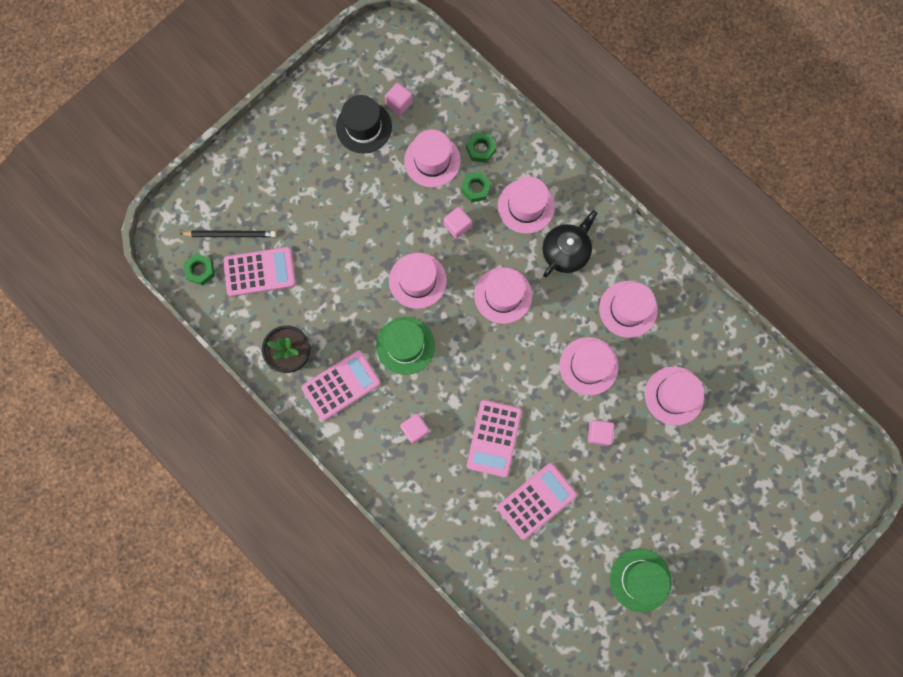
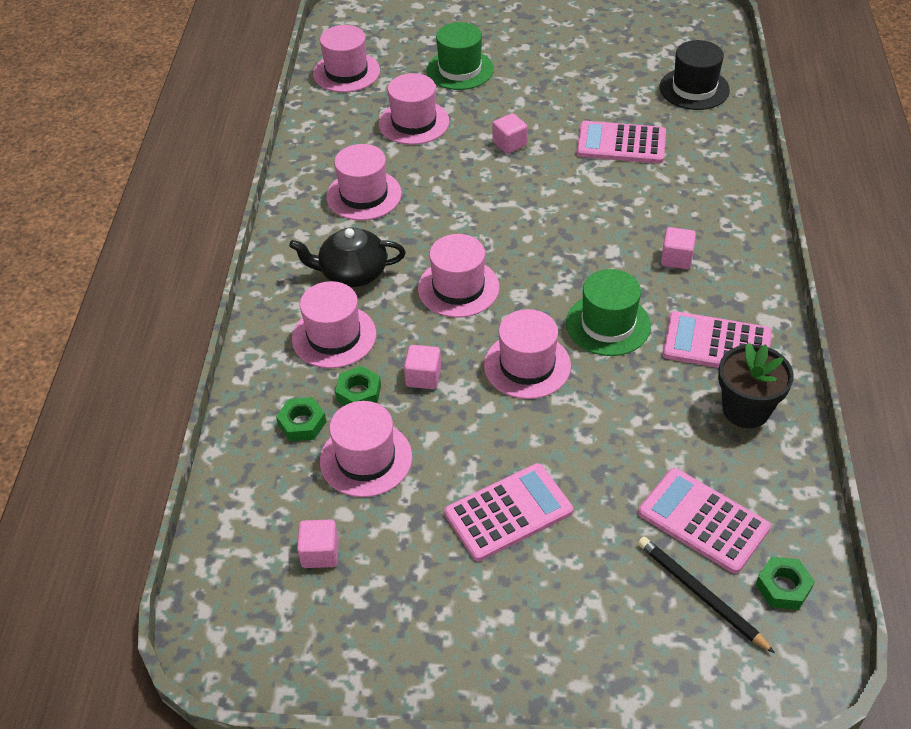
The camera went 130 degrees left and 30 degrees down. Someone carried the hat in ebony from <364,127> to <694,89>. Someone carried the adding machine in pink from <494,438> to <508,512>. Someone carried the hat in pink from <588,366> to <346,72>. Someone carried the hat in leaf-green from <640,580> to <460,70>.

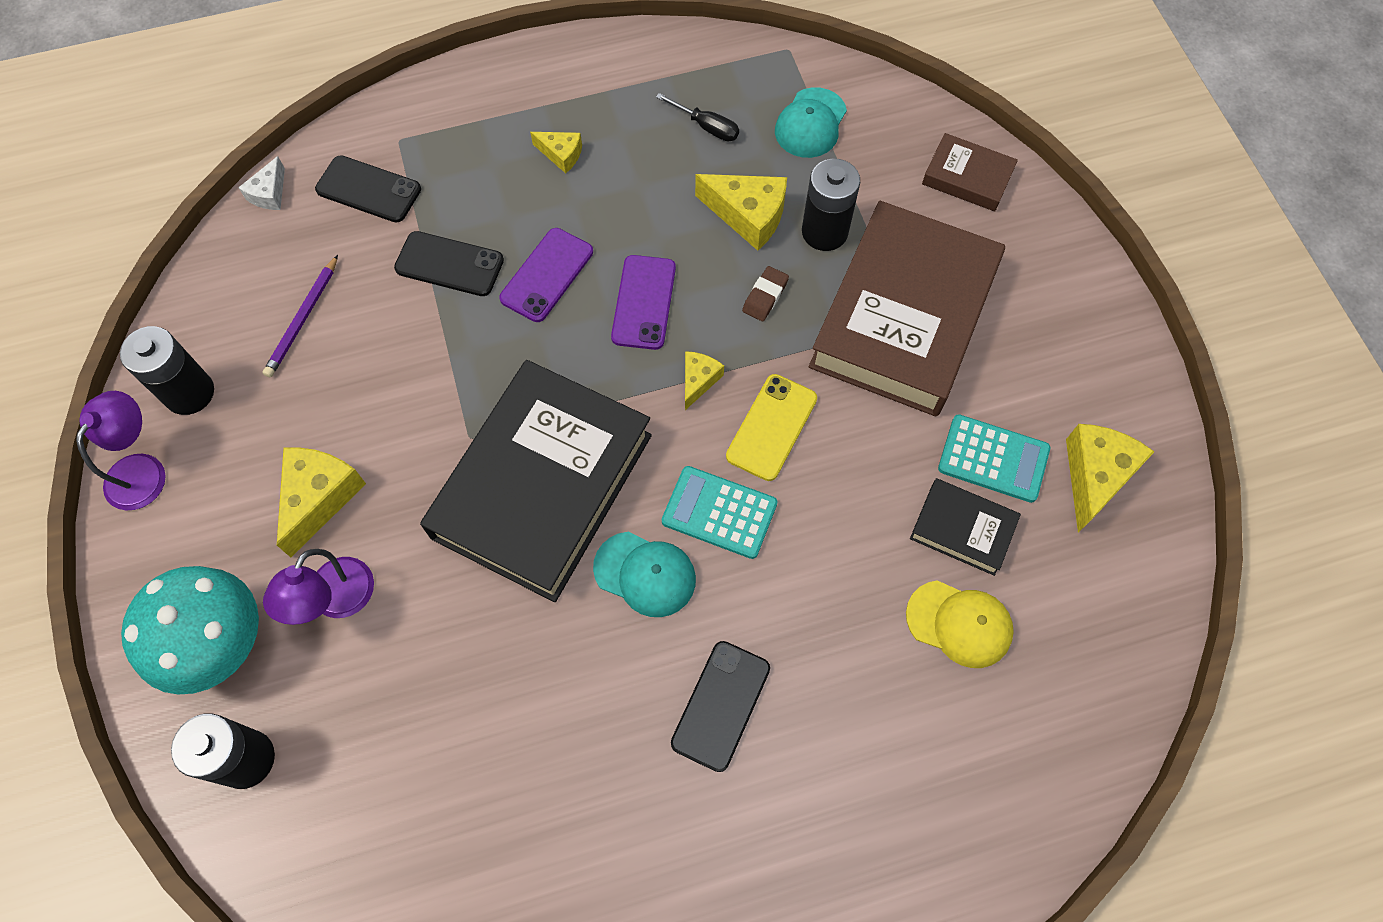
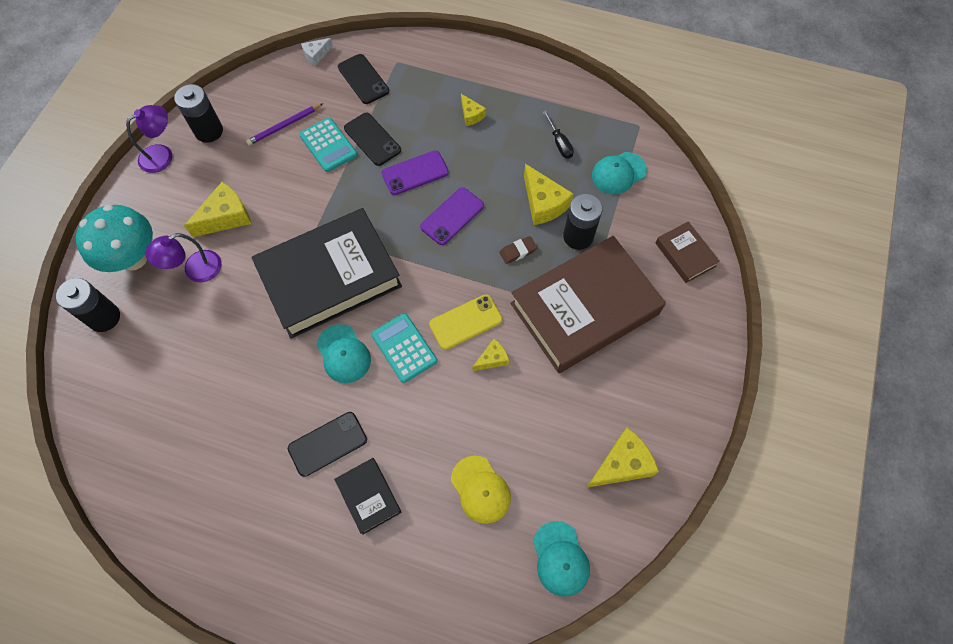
The camera went 35 degrees right and 0 degrees up. Someone carried the piece of cheese in golden from <698,380> to <492,359>. Someone carried the book in ebony from <962,529> to <368,496>. Someone carried the adding machine in teal from <993,459> to <328,145>. Someone put down the baseball cap in teal at <560,558>.

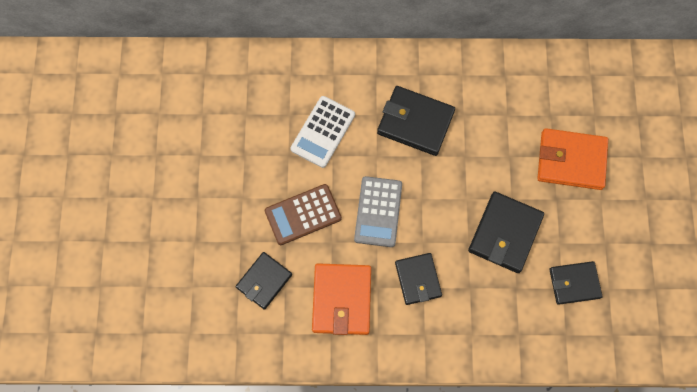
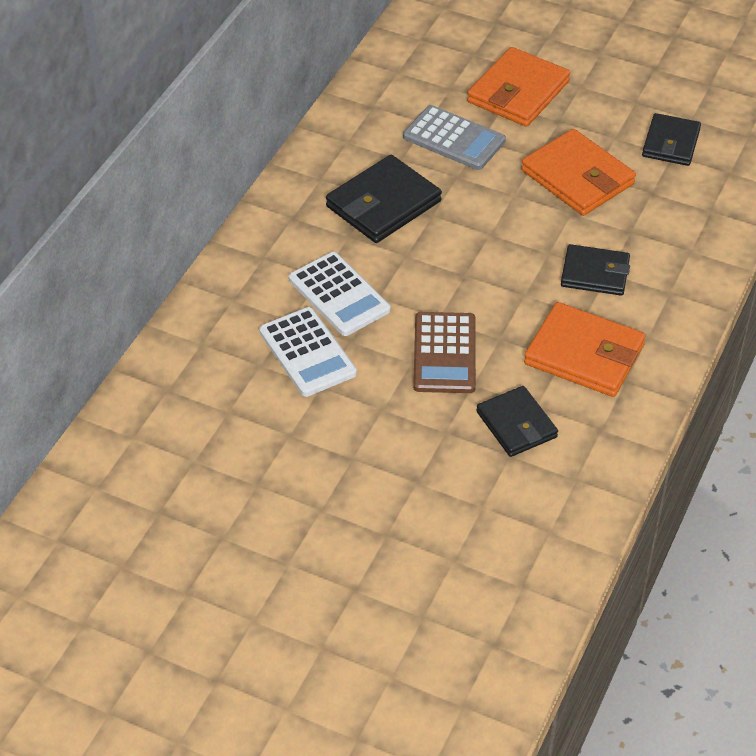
The camera went 65 degrees left and 25 degrees down. Someone carried the adding machine in gray from <378,212> to <454,139>. Someone repainted the billfold in ebony at <505,233>, which became the billfold in bright orange at <577,177>. Someone put down the adding machine in white at <307,352>.

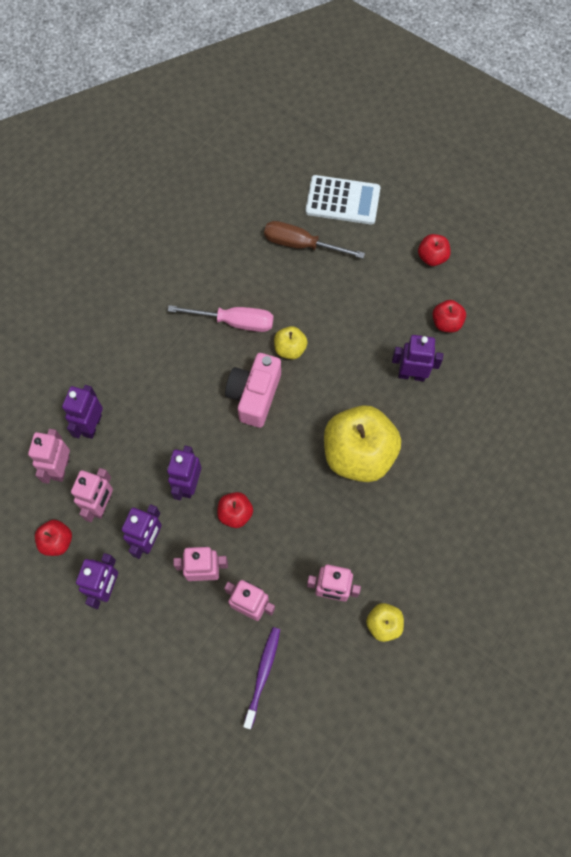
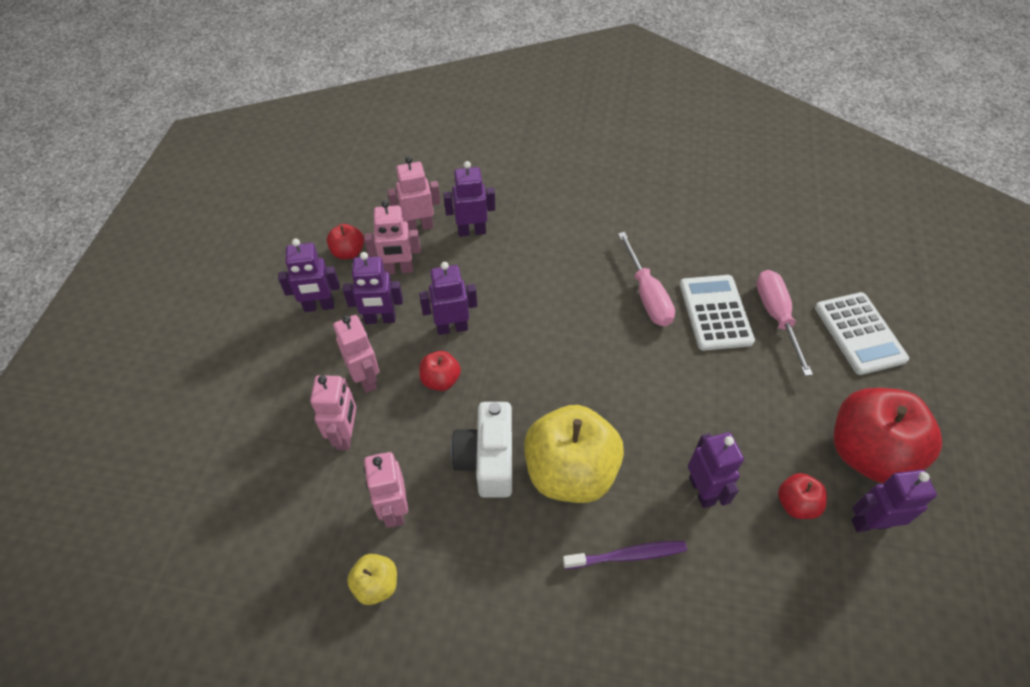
The camera went 65 degrees right and 15 degrees down. Someone took away the compact camera in pink at <254,395>. Someone carried the tooth brush in purple from <263,674> to <627,555>. Someone repainted the flat screwdriver in russet at <301,244>, which became the flat screwdriver in pink at <776,317>. Someone took away the apple fruit in golden at <290,349>. Someone scaled the apple fruit in scarlet at <432,257> by 2.16. Someone put down the compact camera in white at <487,460>. Someone put down the adding machine in white at <715,313>. Someone put down the robot in purple at <870,523>.

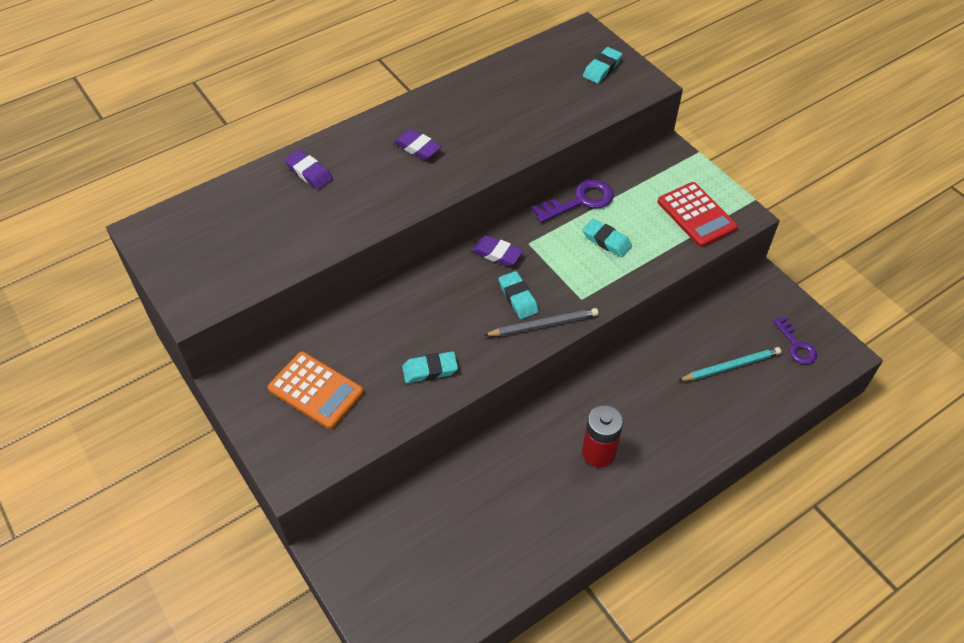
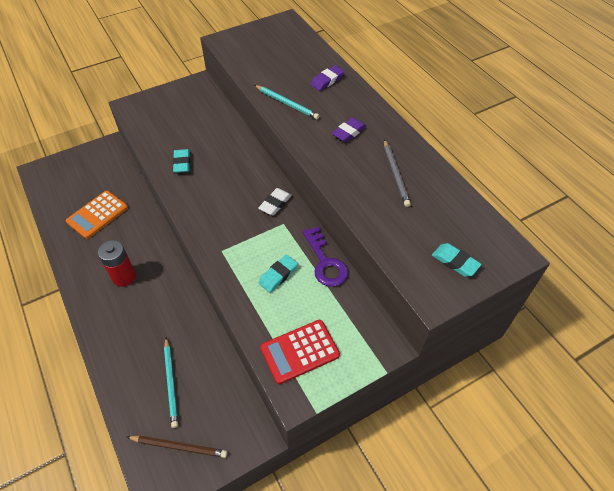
The camera went 95 degrees right and 0 degrees up. Someone carried the adding machine in bright orange from <316,390> to <97,215>. Someone repainted the eraser in purple at <497,254>, which became the eraser in white at <275,203>. Someone carried the pencil in gray from <543,324> to <395,174>. Someone took away the eraser in teal at <518,298>. Someone swapped the key in purple at <796,345> for the pencil in russet at <179,446>. Someone put down the pencil in teal at <287,103>.

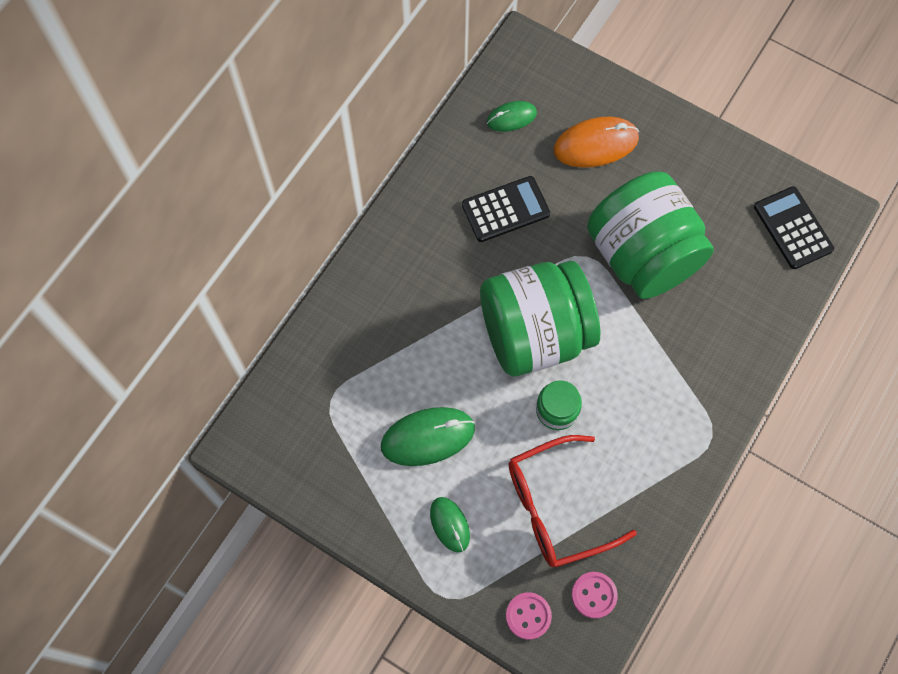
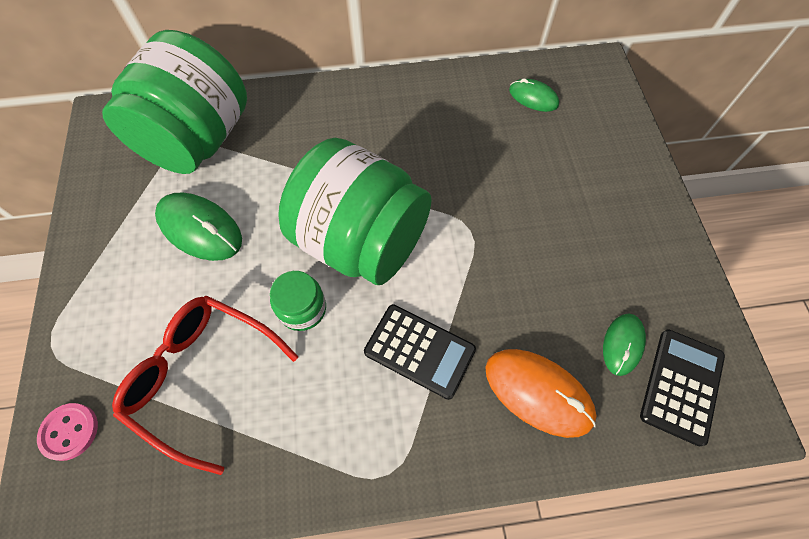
The camera went 50 degrees right and 5 degrees down. Someone carried the computer mouse in leaf-green from <450,524> to <622,344>. Someone carried the adding machine in ebony from <505,209> to <419,351>. Someone carried the computer mouse in bright orange from <596,144> to <538,392>. Someone took away the shirt button in pink at <594,595>. Someone carried the jar in leaf-green from <642,255> to <198,139>.

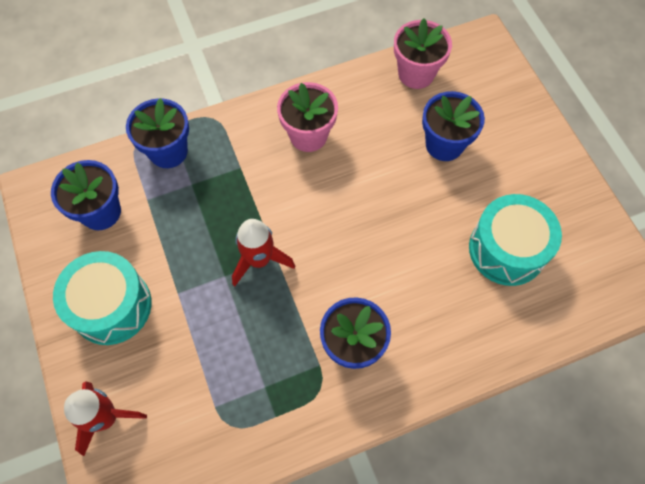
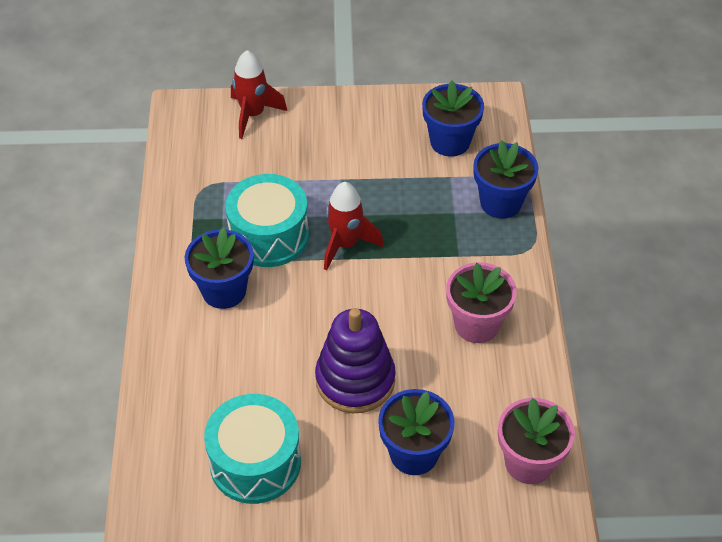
The camera went 110 degrees right and 15 degrees down. Someone carried the snare drum in teal from <111,306> to <269,236>. Someone put down the ring stacker in purple at <355,380>.

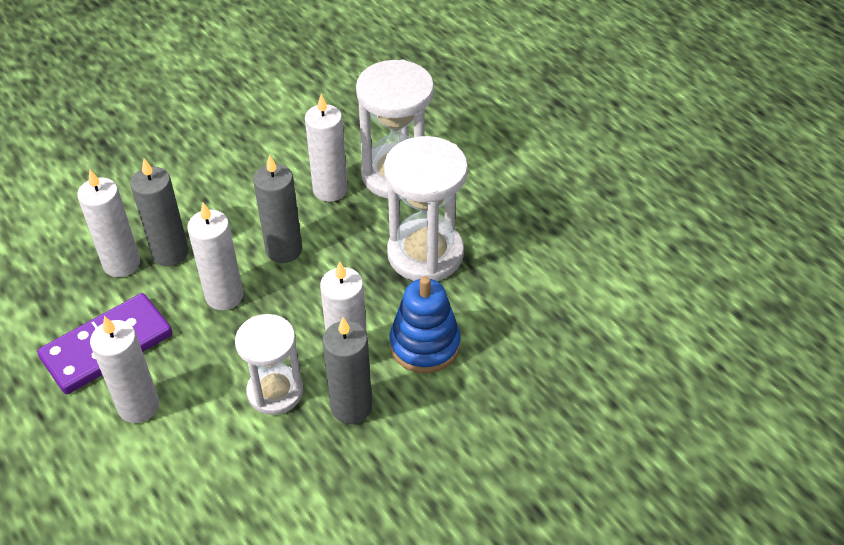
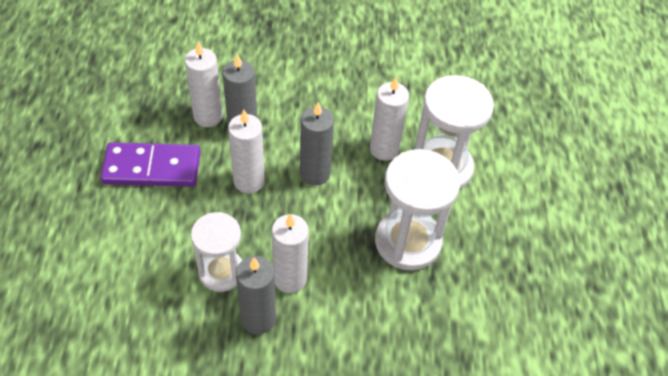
The camera went 35 degrees right and 5 degrees up. Someone took away the candle in white at <138,406>. Someone took away the ring stacker in royal blue at <425,345>.

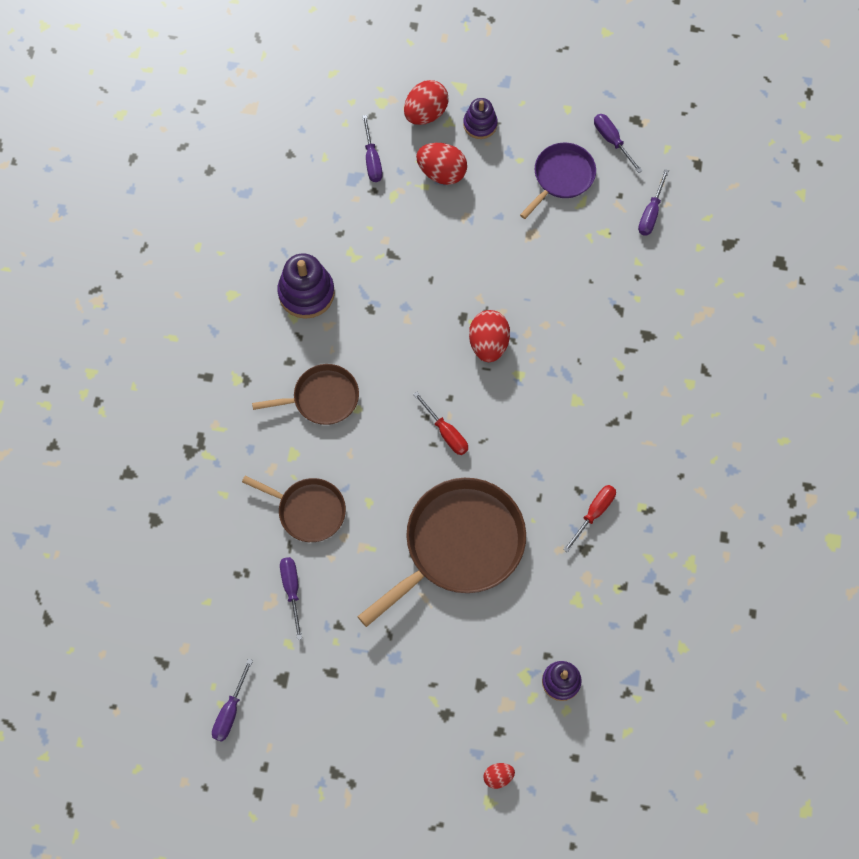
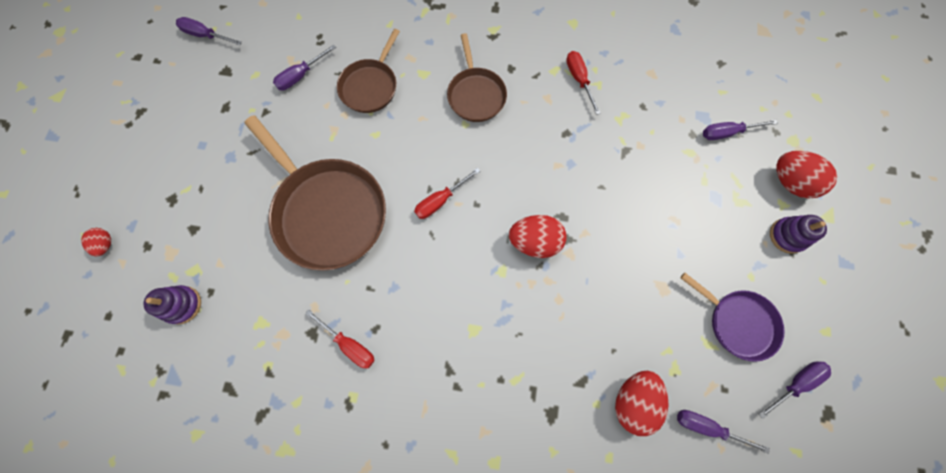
The camera went 90 degrees right and 5 degrees up. Someone swapped the ring stacker in purple at <306,293> for the flat screwdriver in scarlet at <579,80>. Someone rotated the flat screwdriver in purple at <292,590> by 150 degrees clockwise. Someone carried the egg shape in scarlet from <442,173> to <633,400>.

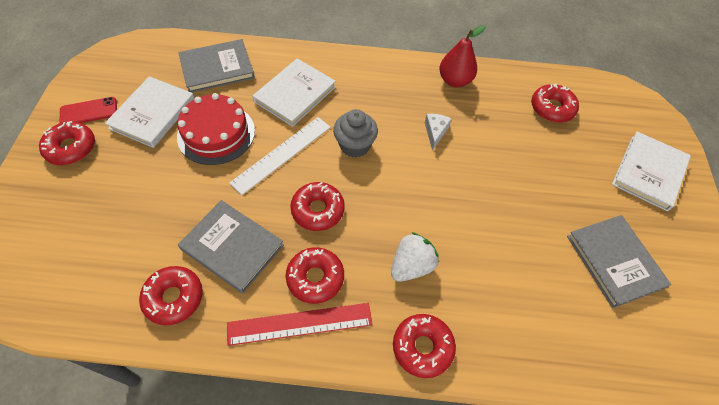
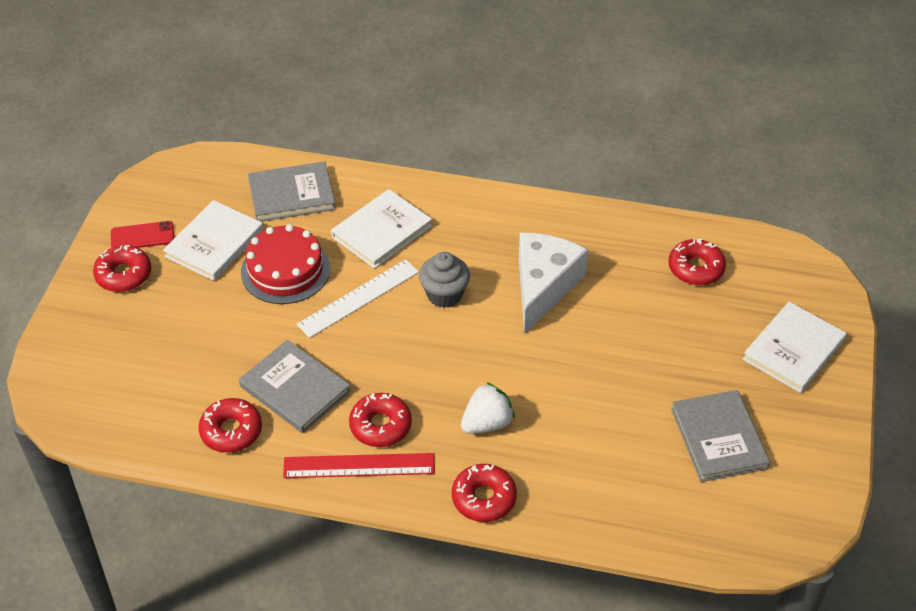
The camera went 10 degrees right and 10 degrees down. Someone took away the glazed donut in scarlet at <318,210>. Someone scaled the piece of cheese in white at <435,132> by 2.34. Someone took away the pear fruit in scarlet at <455,81>.

